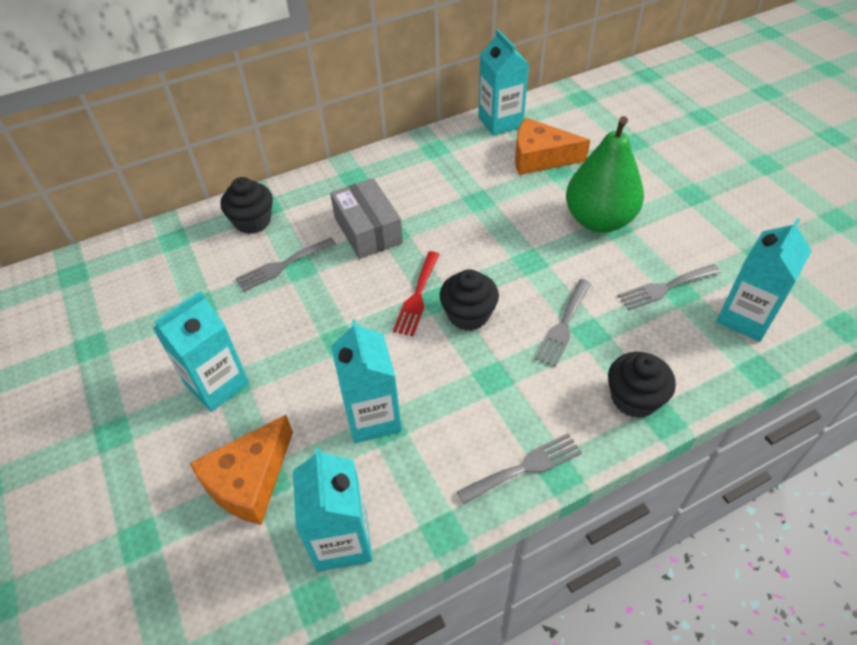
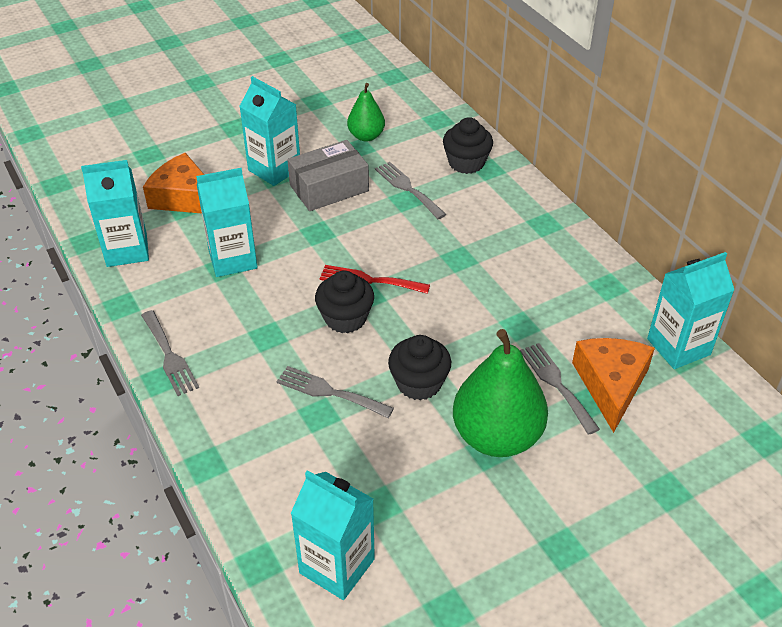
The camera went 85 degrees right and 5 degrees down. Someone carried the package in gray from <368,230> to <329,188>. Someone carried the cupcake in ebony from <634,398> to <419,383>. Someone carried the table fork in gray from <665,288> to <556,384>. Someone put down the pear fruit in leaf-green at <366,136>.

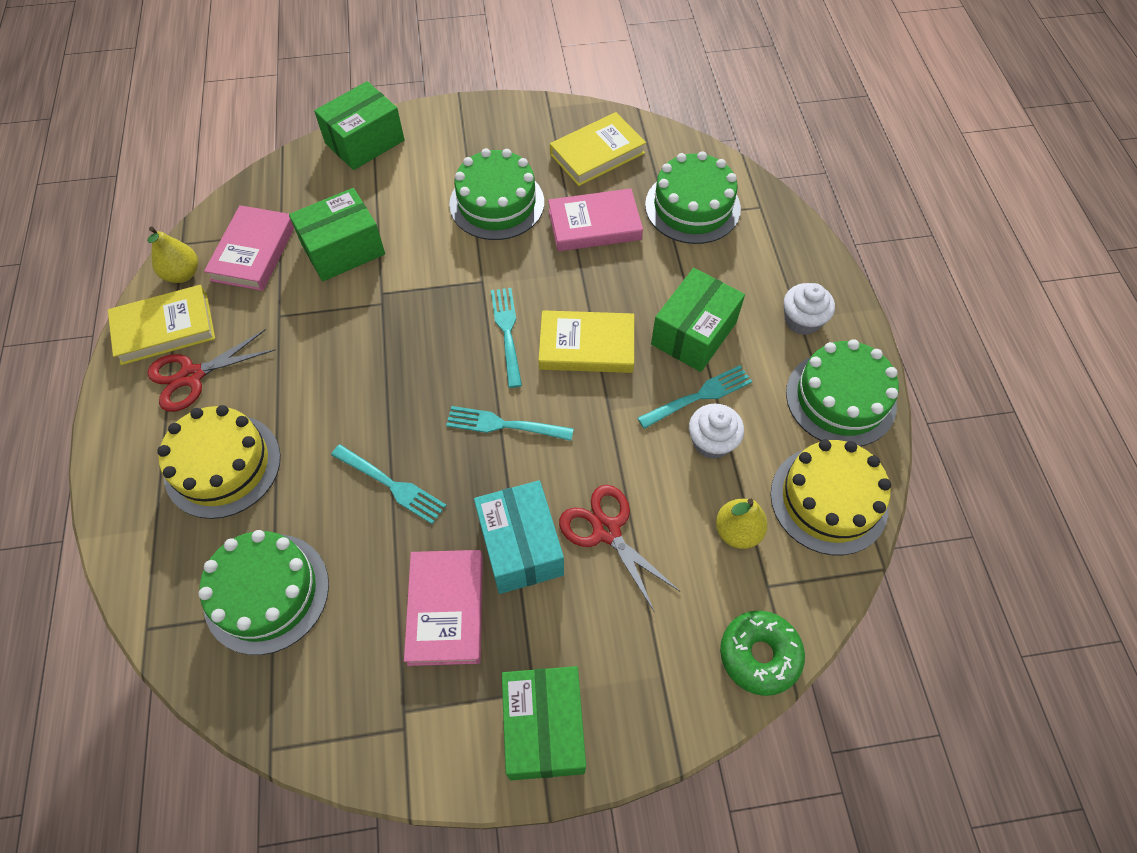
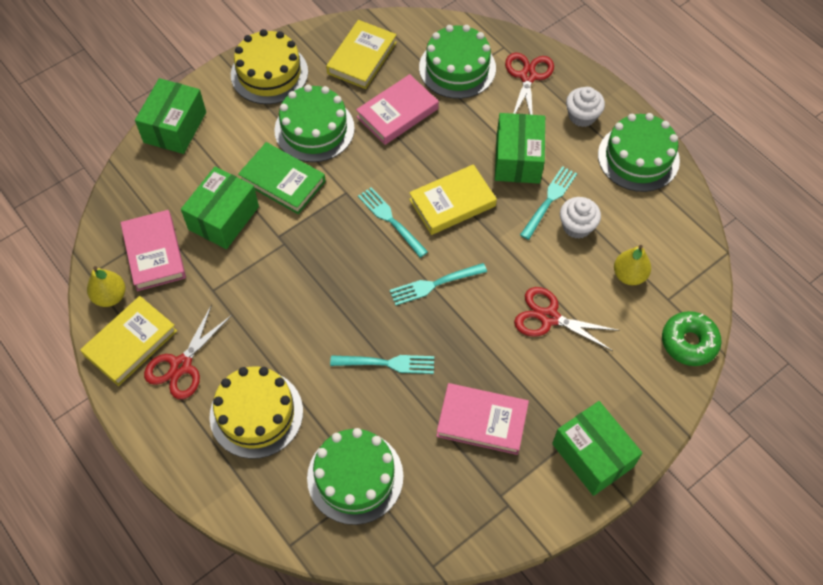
The camera went 30 degrees left and 0 degrees up. Someone rotated the book in pink at <446,609> by 45 degrees counterclockwise. Someone took away the package in teal at <520,546>. Someone carried the gateau in golden from <829,500> to <269,73>. Someone put down the book in leaf-green at <282,181>. Someone put down the pair of scissors in scarlet at <528,76>.

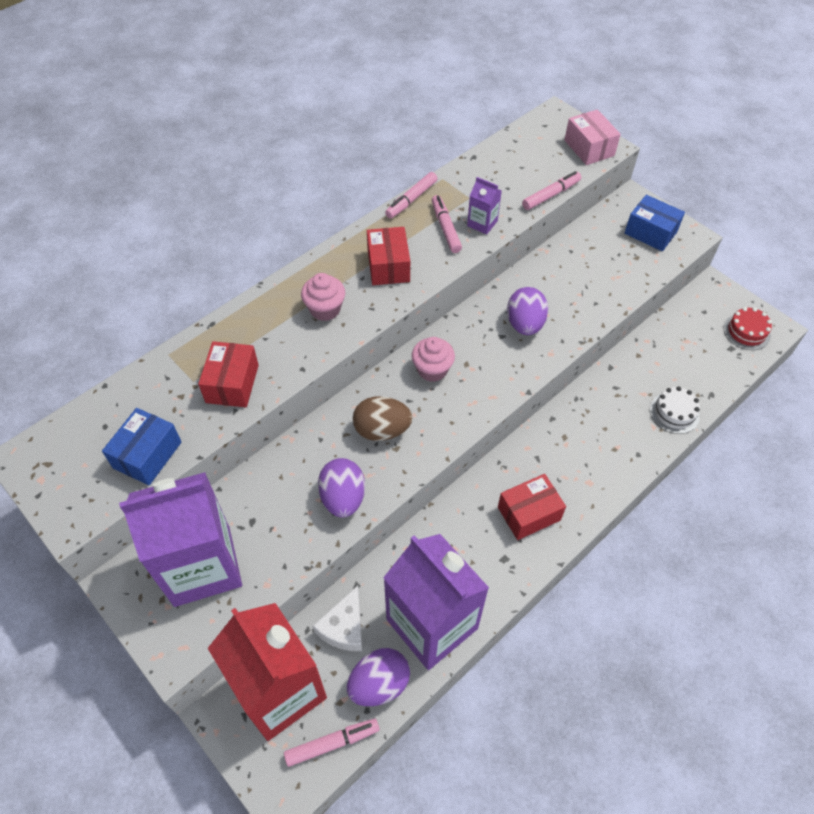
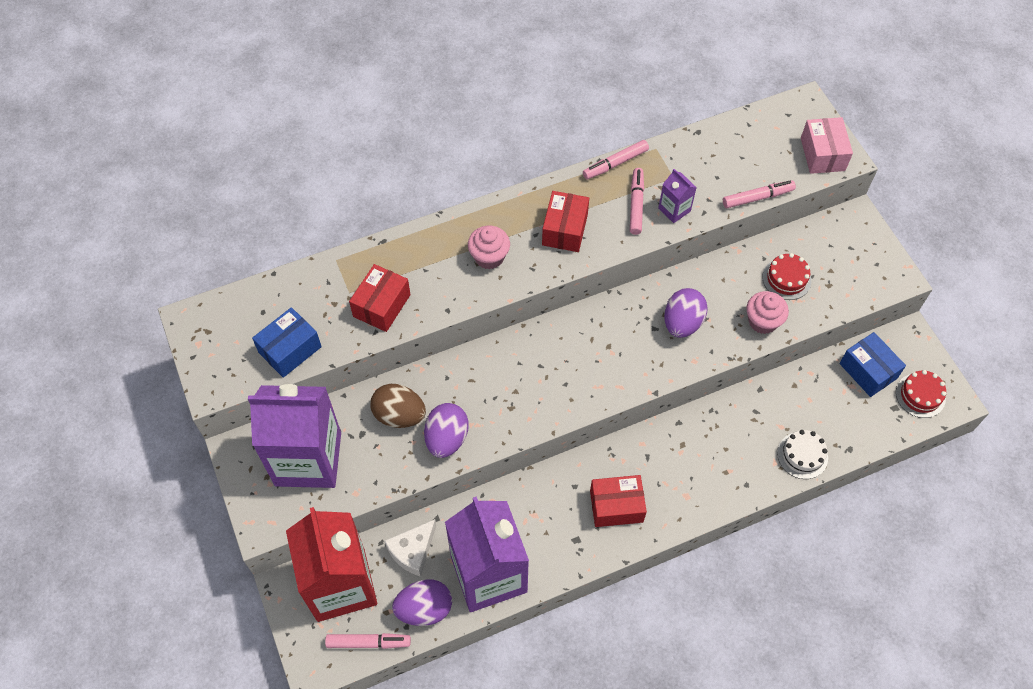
The camera went 20 degrees right and 5 degrees up. Someone carried the egg shape in russet from <382,430> to <399,415>. Someone carried the cupcake in pink from <432,370> to <762,321>. Someone carried the package in royal blue from <650,232> to <868,371>. Someone put down the gateau in scarlet at <786,279>.

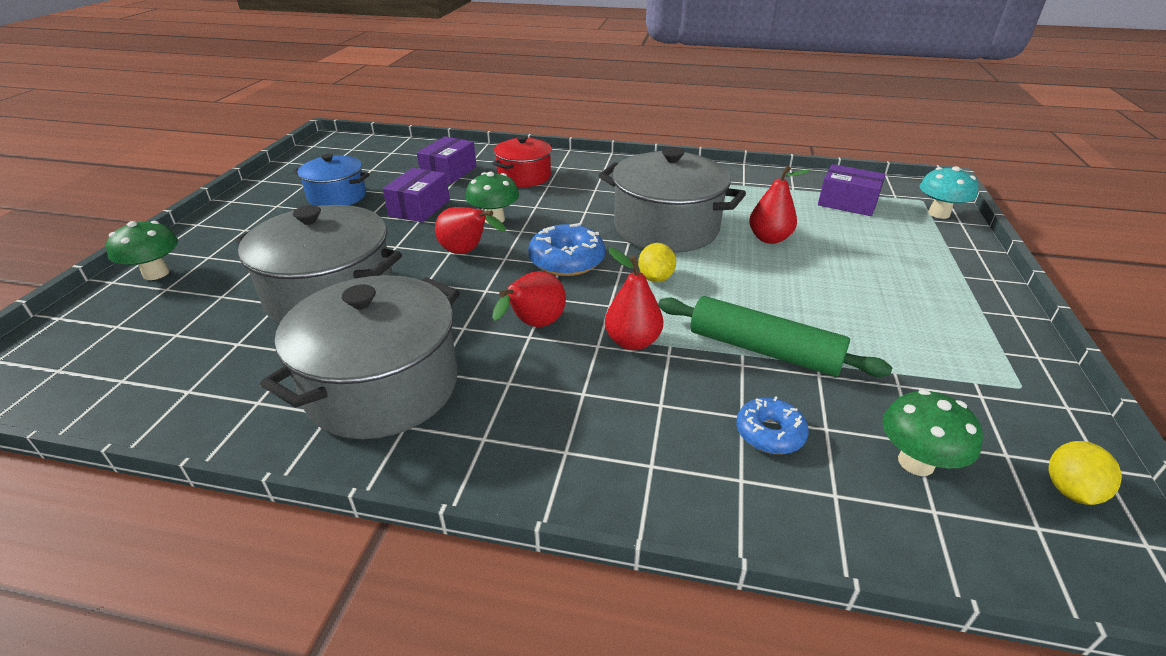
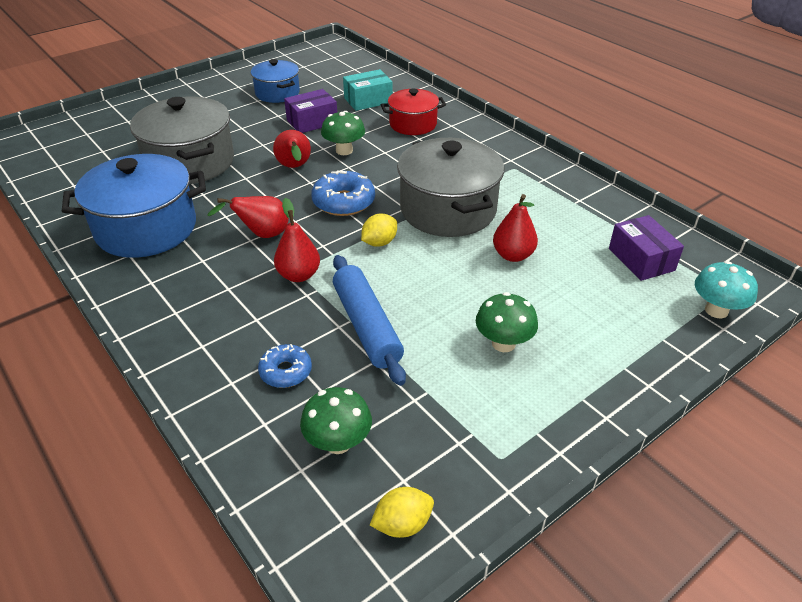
The camera went 40 degrees right and 5 degrees up. Someone carried the fungus in leaf-green from <156,273> to <503,343>. Someone repainted the pot in gray at <383,387>, which became the pot in royal blue at <146,228>. Someone repainted the package in purple at <449,172>, which became the package in teal at <368,100>. Someone repainted the dough roller in leaf-green at <763,350>, which became the dough roller in royal blue at <367,326>.

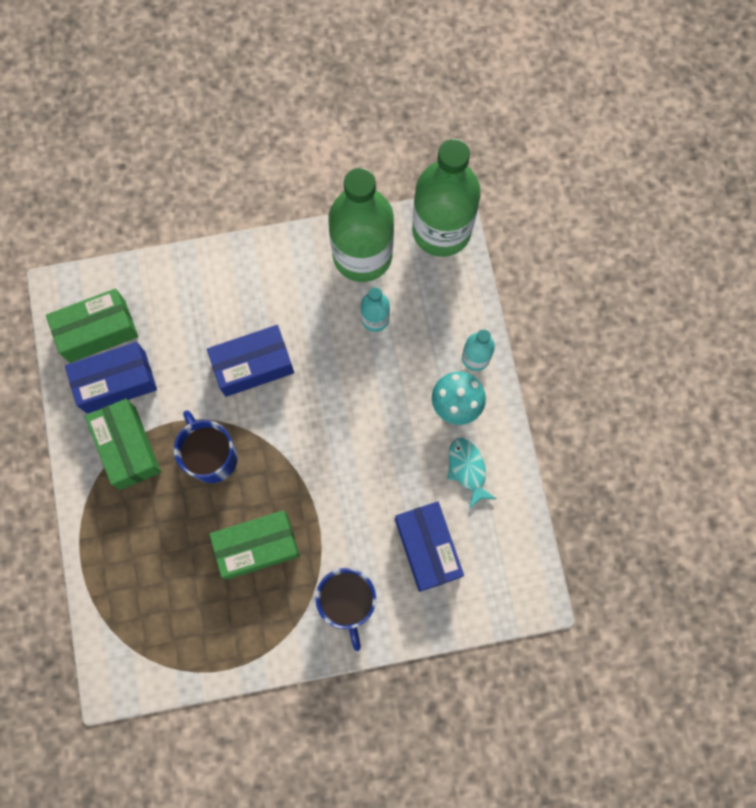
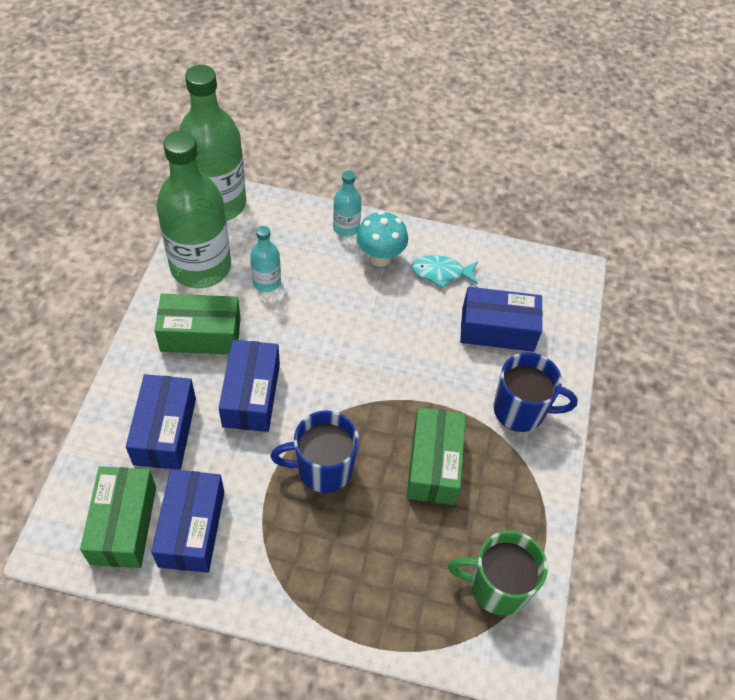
The camera went 70 degrees left and 20 degrees down. Someone carried the package in leaf-green from <128,447> to <200,334>. Someone put down the package in royal blue at <165,431>. Someone put down the tea mug in leaf-green at <497,586>.

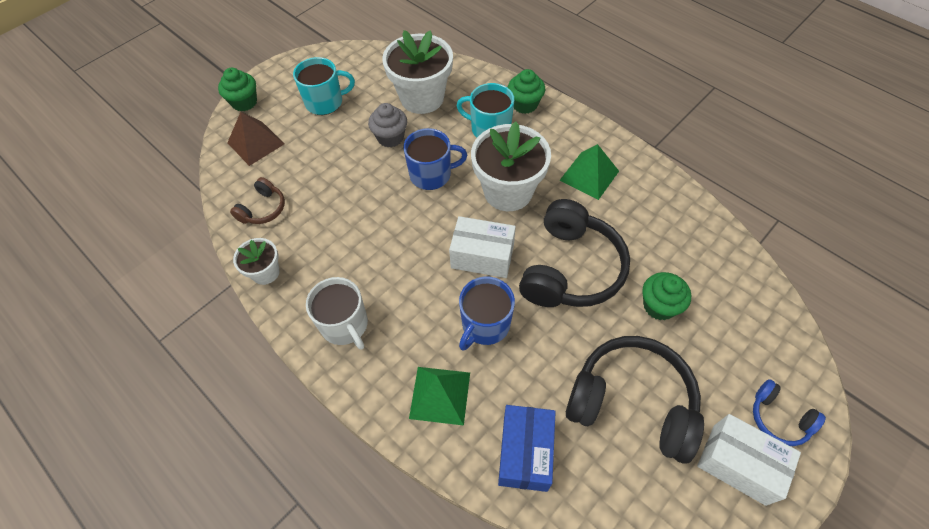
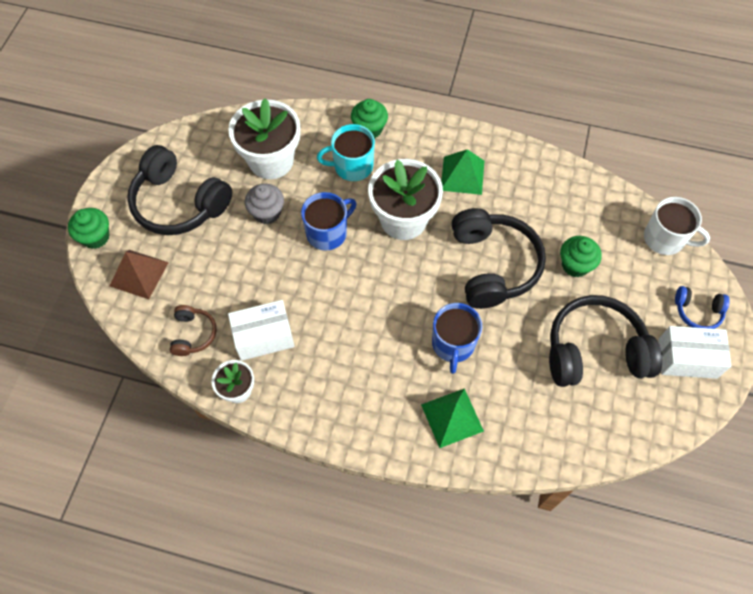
The camera went 30 degrees left and 5 degrees up. Someone swapped the tea mug in teal at <325,102> for the headphones in ebony at <179,203>. Someone carried the tea mug in white from <345,325> to <665,239>. Someone carried the package in white from <482,256> to <264,337>. Someone took away the package in royal blue at <525,453>.

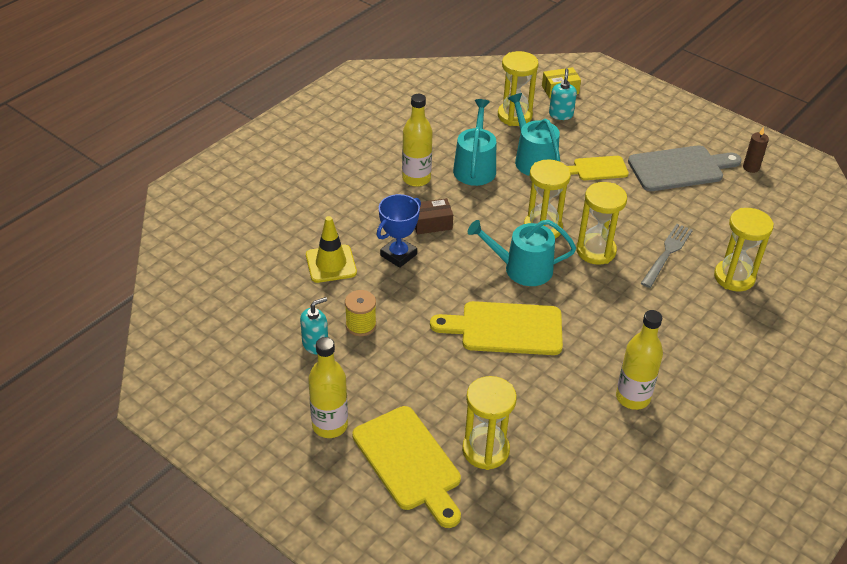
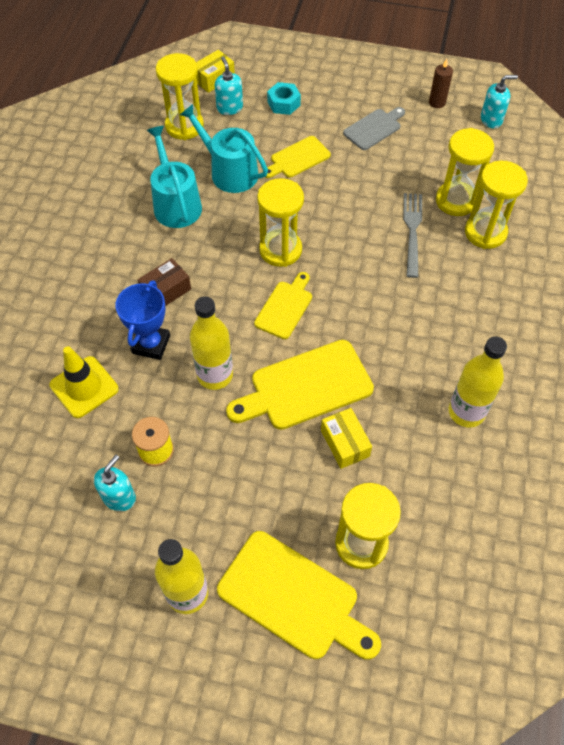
The camera went 25 degrees left and 15 degrees up. Someone carried the bottle in golden from <416,179> to <215,375>. Someone swapped the watering pot in teal at <522,269> for the bread board in golden at <285,307>. Someone carried the sand timer in golden from <596,251> to <456,201>. Someone scaled the bread board in gray at <680,168> by 0.59. Someone put down the nut in teal at <284,103>. Someone put down the package in golden at <345,443>. Someone put down the pump bottle in teal at <491,120>.

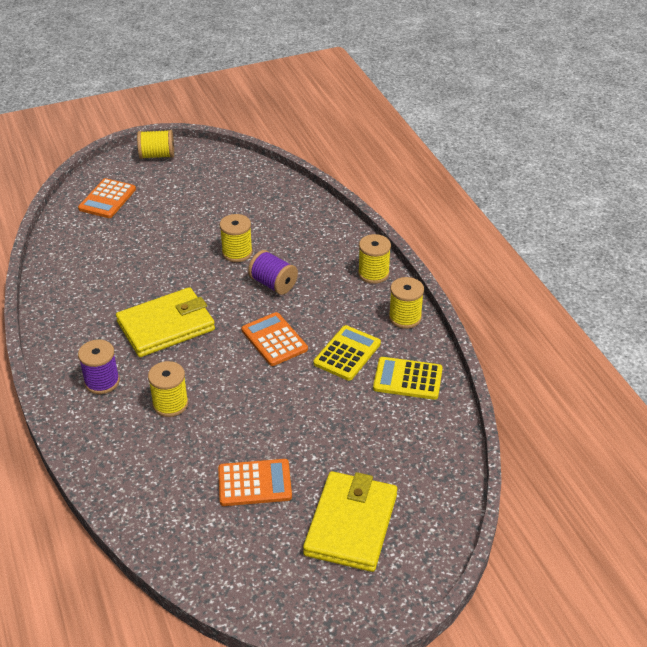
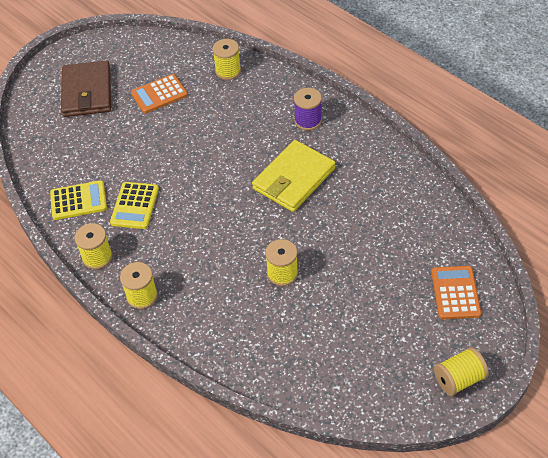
The camera went 160 degrees right and 10 degrees up. Someone carried the bobbin in golden from <170,404> to <228,71>. Someone took away the adding machine in bright orange at <274,340>. Someone took away the bobbin in purple at <273,284>. Someone repainted the billfold in golden at <351,524>, which became the billfold in russet at <87,92>.

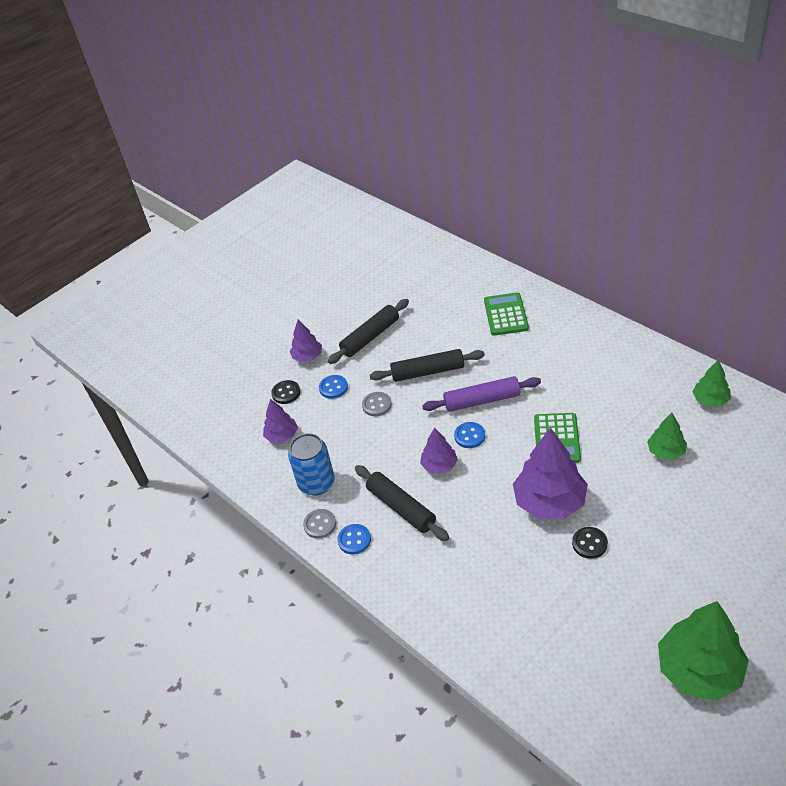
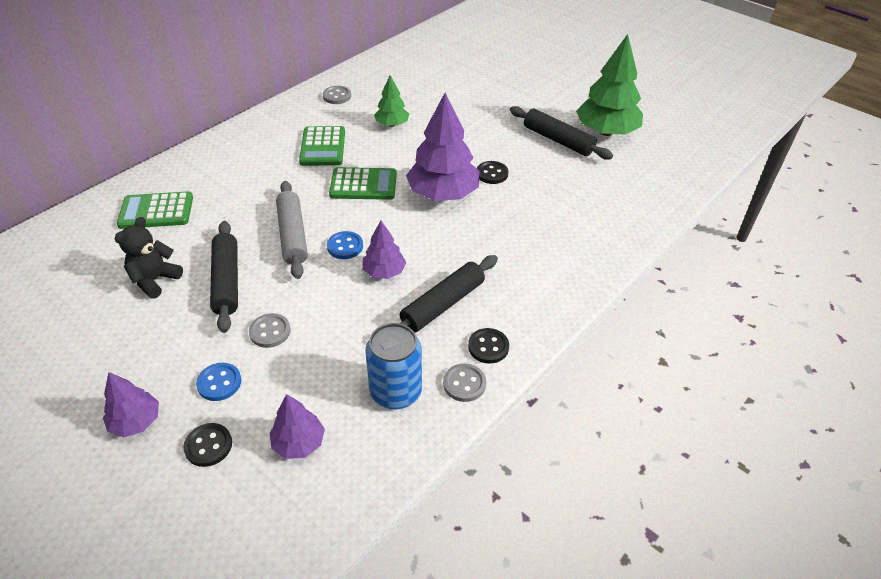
The camera went 100 degrees left and 0 degrees up. Someone carried the dough roller in ebony from <370,337> to <558,140>. Someone repainted the shirt button in royal blue at <354,540>, which became the shirt button in ebony at <488,347>. Someone repainted the dough roller in purple at <482,400>, which became the dough roller in gray at <292,235>. Someone swapped the toy tree in leaf-green at <710,400> for the shirt button in gray at <337,96>. Someone put down the stuffed bear in ebony at <155,280>. Someone put down the adding machine in leaf-green at <323,147>.

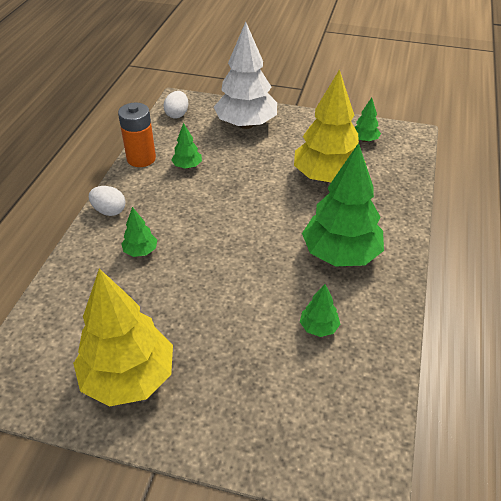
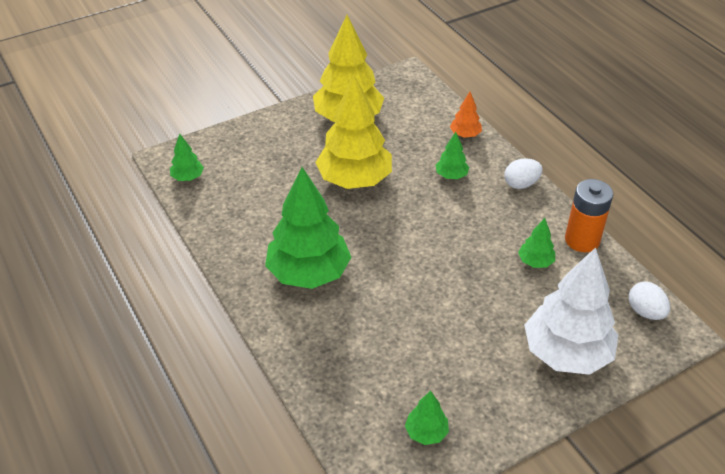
The camera went 135 degrees right and 0 degrees up. Someone carried the toy tree in golden from <326,177> to <354,180>. Someone carried the toy tree in leaf-green from <318,327> to <188,177>. Someone put down the toy tree in bright orange at <465,135>.

